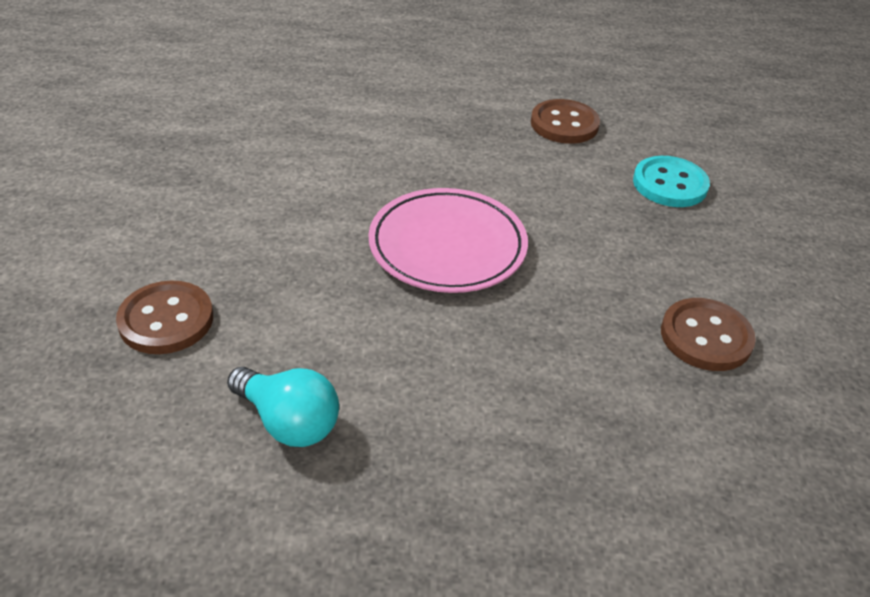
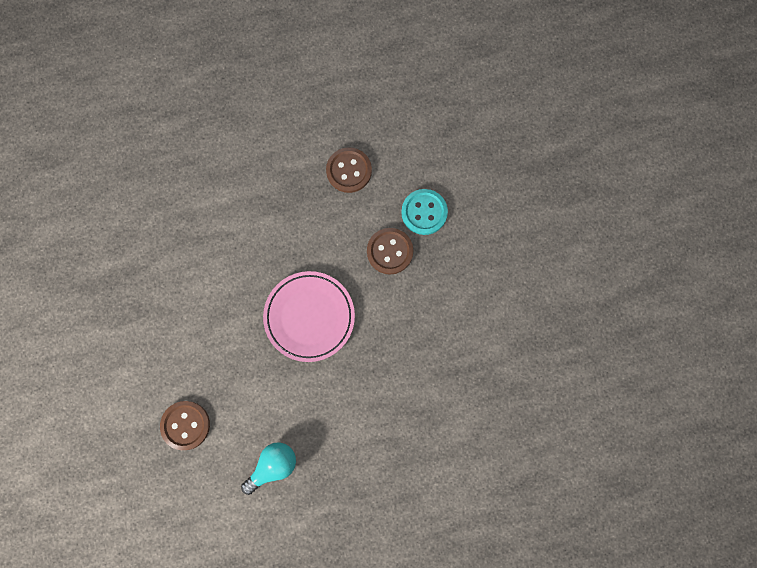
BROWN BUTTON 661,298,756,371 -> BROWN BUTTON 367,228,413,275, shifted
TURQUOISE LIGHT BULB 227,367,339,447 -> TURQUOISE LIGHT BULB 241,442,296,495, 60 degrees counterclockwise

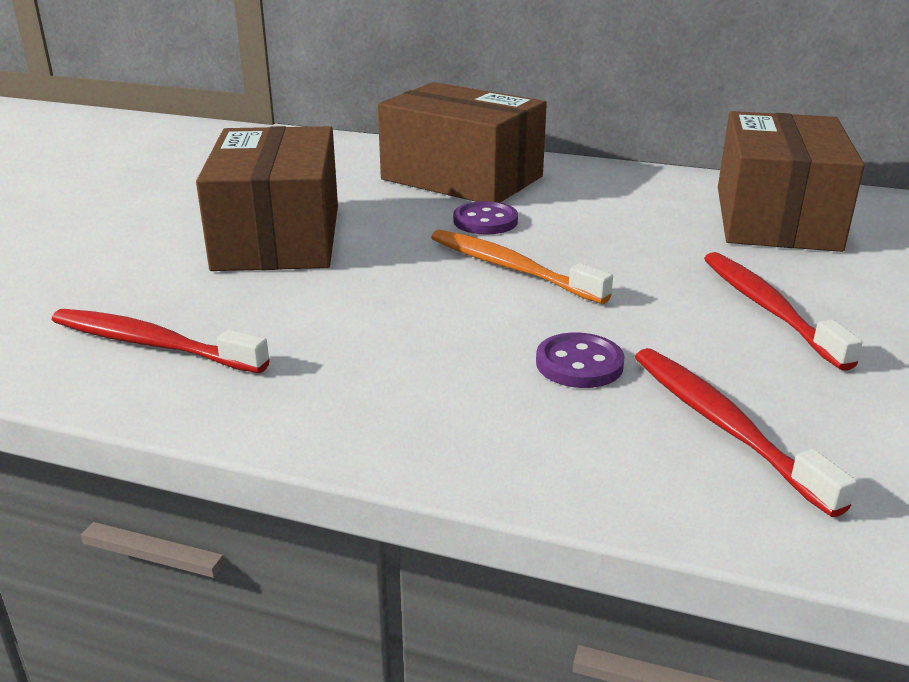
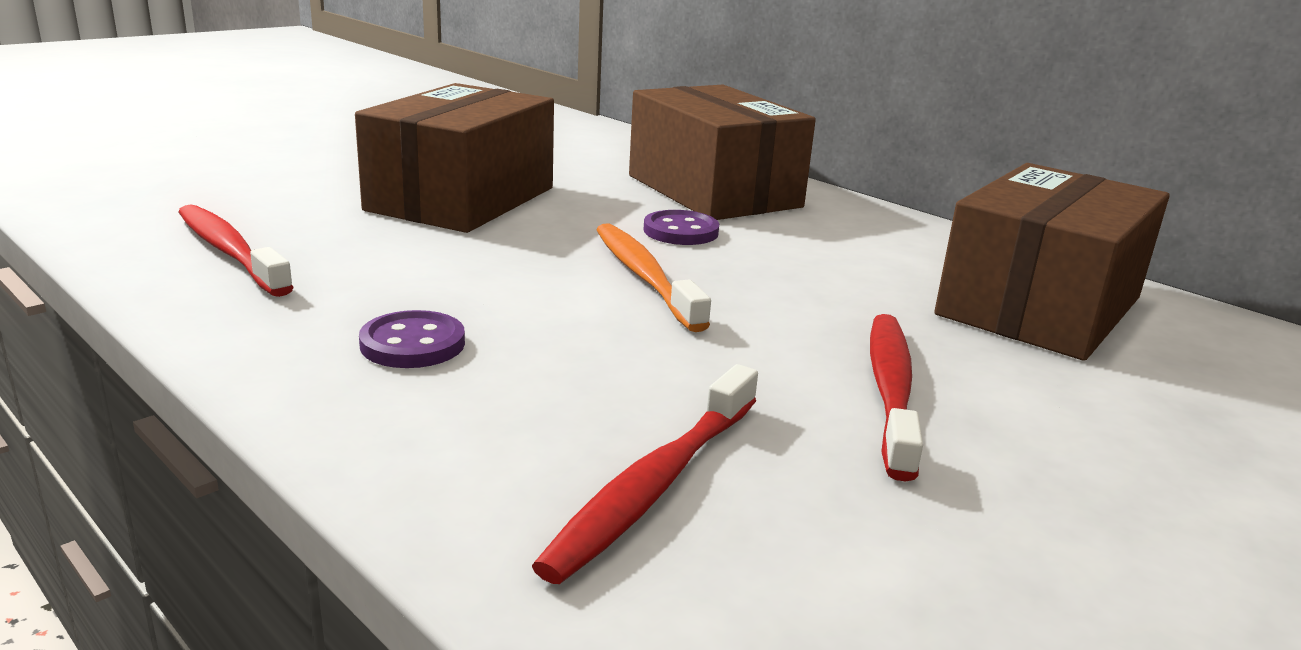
PURPLE BUTTON 536,333,625,388 -> PURPLE BUTTON 359,310,465,368, shifted
RED TOOTHBRUSH 635,348,857,517 -> RED TOOTHBRUSH 532,364,758,584, 150 degrees counterclockwise

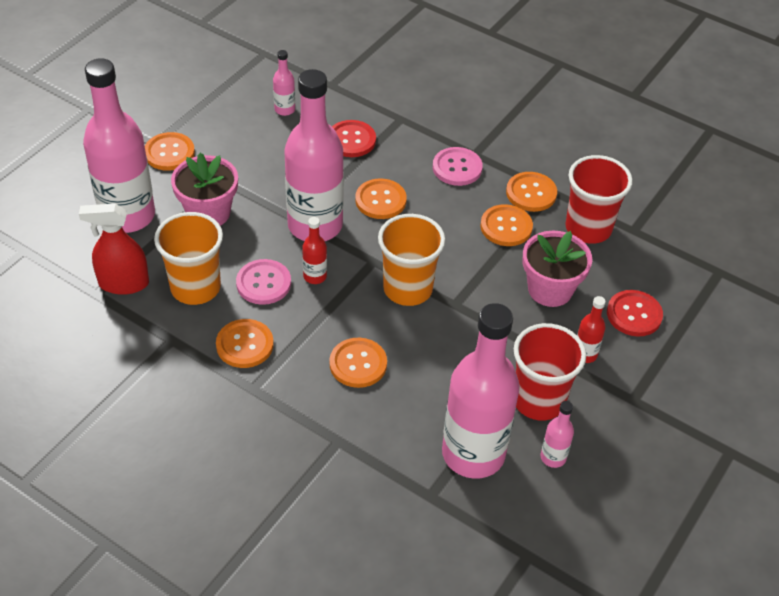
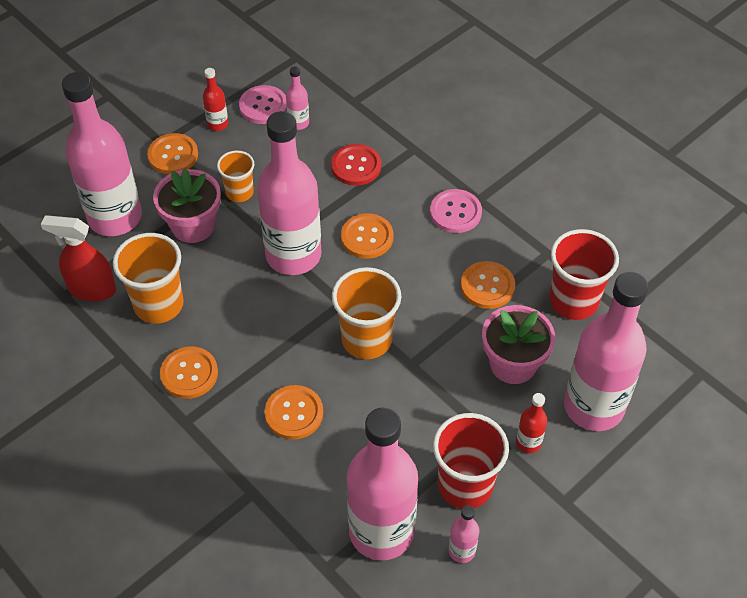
ORANGE BUTTON 506,172,557,212 -> none
RED BOTTLE 302,217,327,284 -> RED BOTTLE 203,68,228,131, shifted
PINK BUTTON 236,259,291,305 -> PINK BUTTON 239,85,287,124, shifted
RED BUTTON 607,290,663,337 -> PINK BOTTLE 564,272,648,431
none -> ORANGE CUP 217,150,254,202

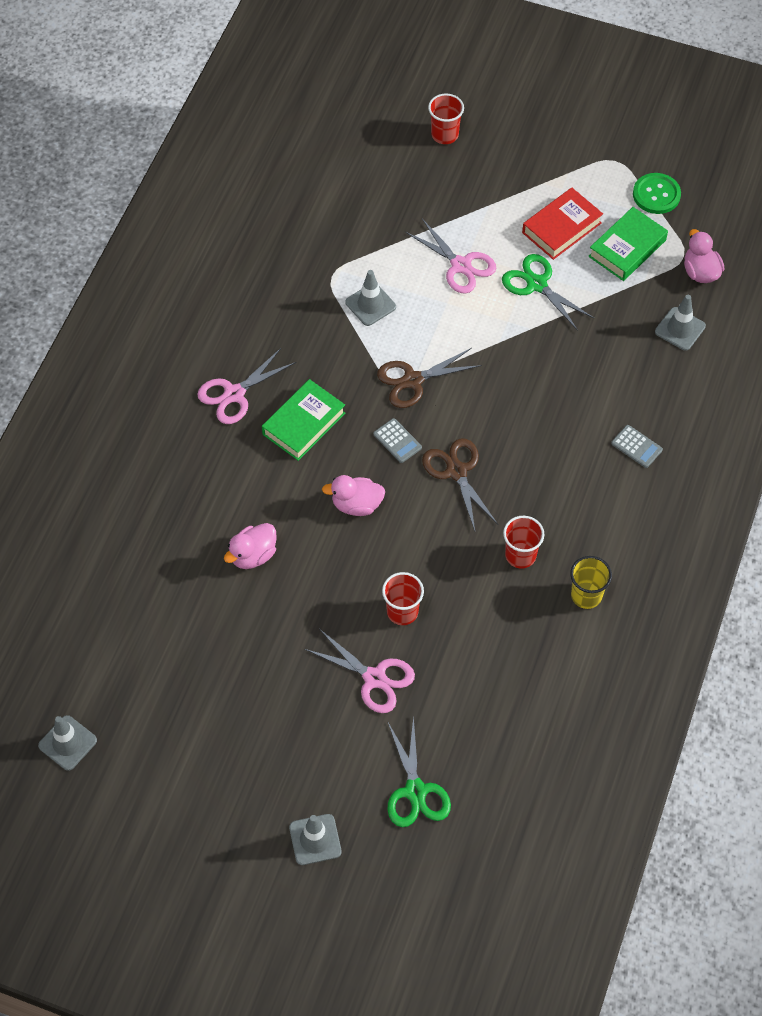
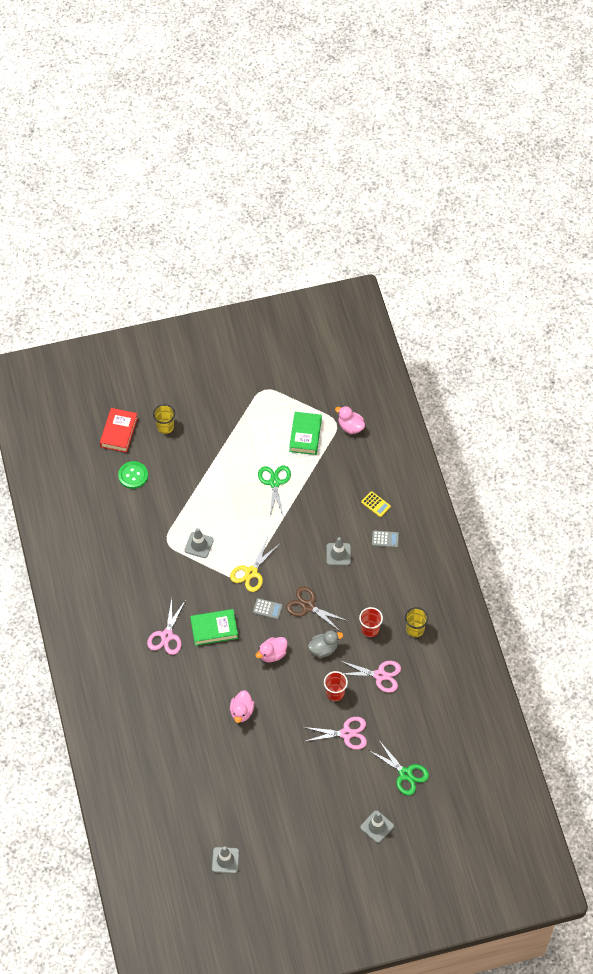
RED CUP 428,94,464,144 -> YELLOW CUP 153,404,175,434
GREEN BUTTON 633,173,681,214 -> GREEN BUTTON 118,461,148,489, shifted
RED BOOK 522,188,603,260 -> RED BOOK 100,408,138,453, shifted
PINK SCISSORS 406,219,496,294 -> PINK SCISSORS 339,660,401,693, shifted
GREEN SCISSORS 502,254,594,331 -> GREEN SCISSORS 258,466,291,517, 75 degrees clockwise
GREY TRAFFIC CONE 655,295,706,351 -> GREY TRAFFIC CONE 326,537,351,565, shifted
BROWN SCISSORS 377,348,482,408 -> YELLOW SCISSORS 230,538,279,592
GREEN BOOK 262,379,345,461 -> GREEN BOOK 190,609,238,646, 75 degrees clockwise
none -> YELLOW CALCULATOR 361,491,391,517
none -> GREY DUCK 308,630,343,658

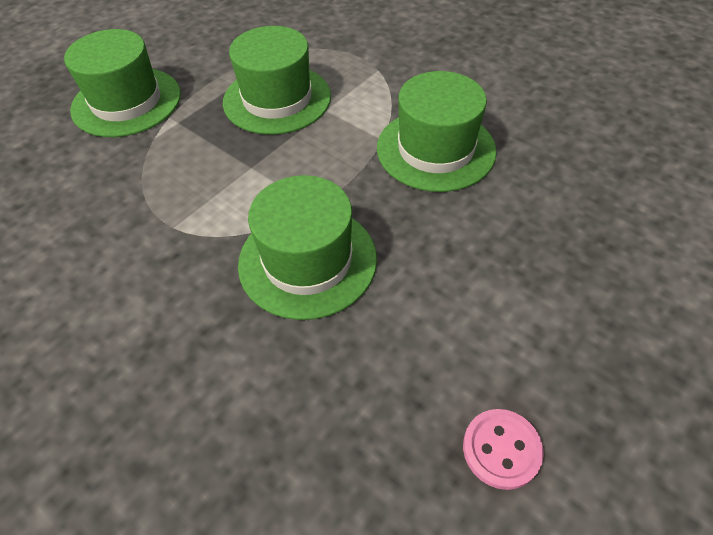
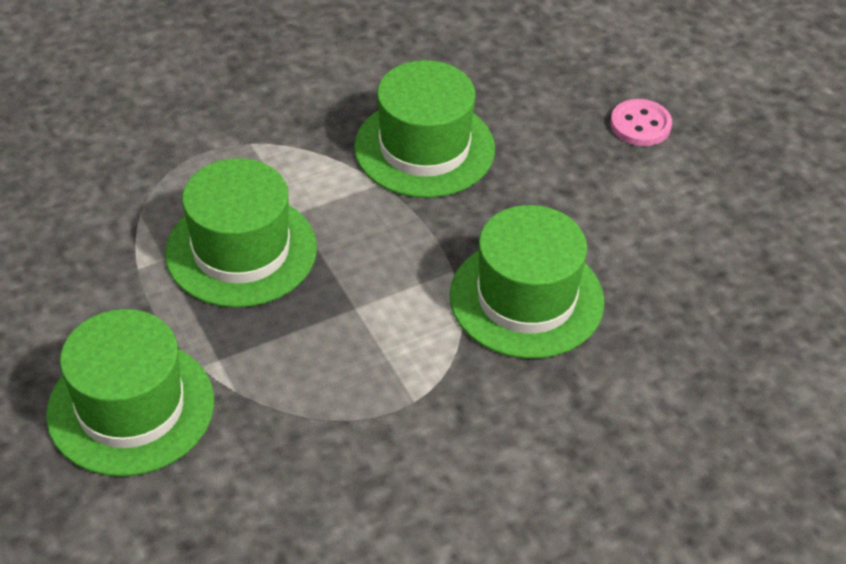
PINK BUTTON 463,409,544,490 -> PINK BUTTON 611,99,672,146, shifted

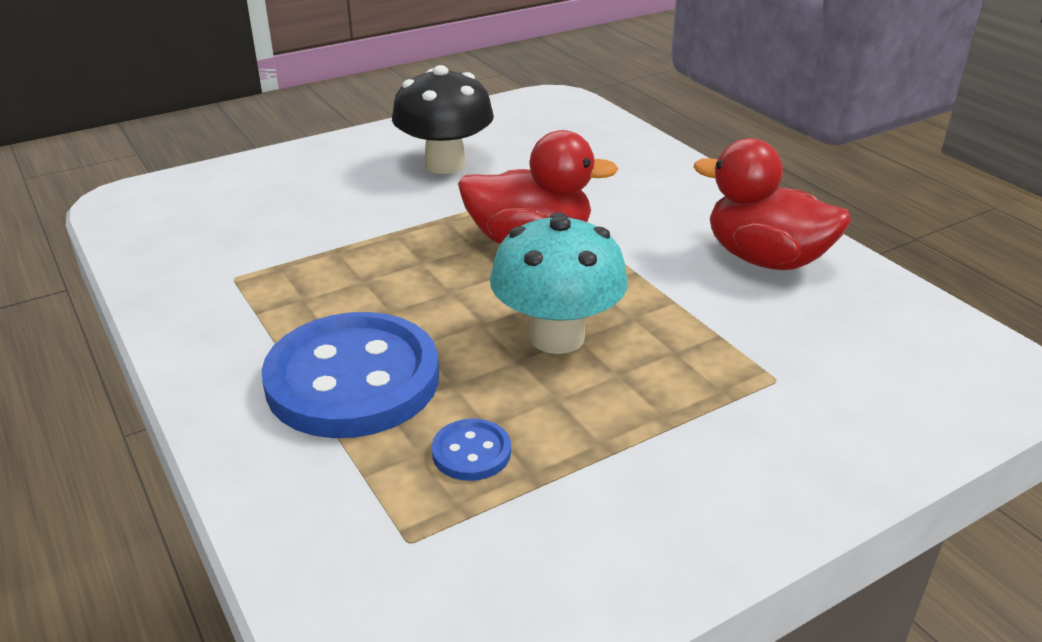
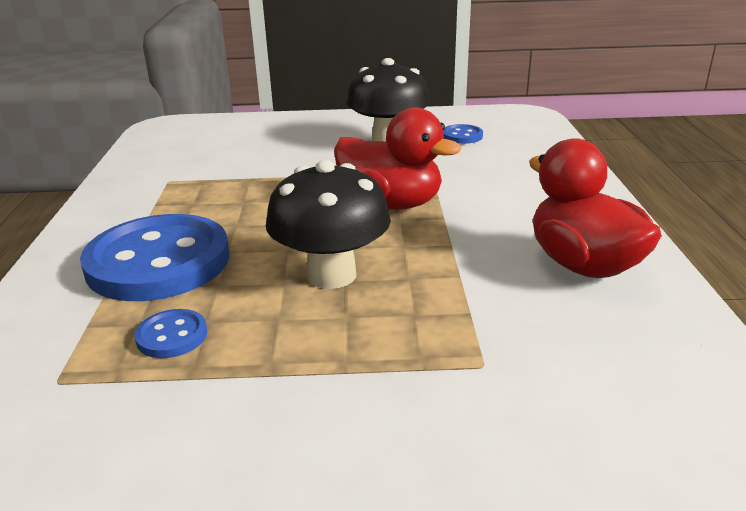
TURQUOISE MUSHROOM 490,212,628,354 -> BLACK MUSHROOM 266,160,391,289
none -> BLUE BUTTON 443,124,483,144

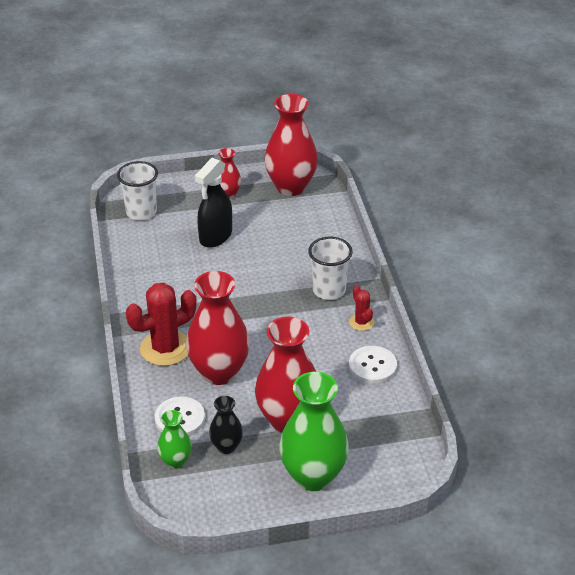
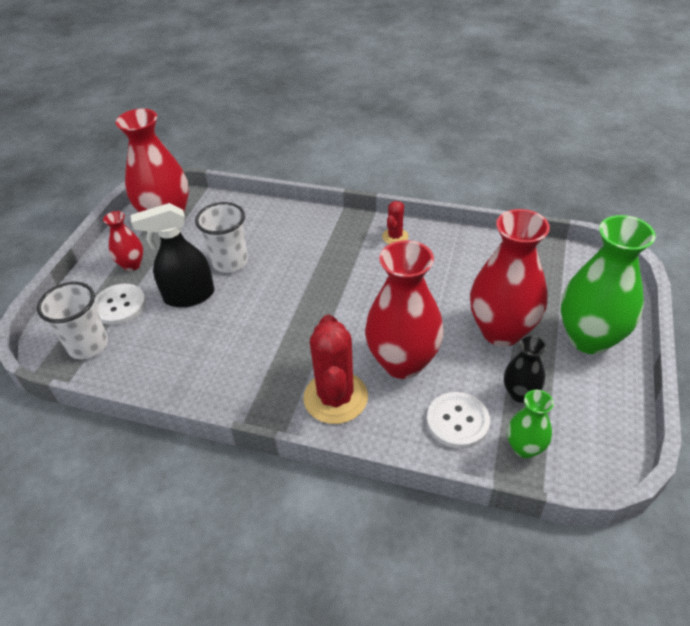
BLACK SPRAY BOTTLE 195,158,232,248 -> BLACK SPRAY BOTTLE 131,203,214,308, 105 degrees clockwise
WHITE CUP 308,237,353,300 -> WHITE CUP 195,202,248,273, shifted
RED CACTUS 349,285,374,331 -> RED CACTUS 382,201,409,244, 75 degrees counterclockwise
WHITE BUTTON 349,346,397,384 -> WHITE BUTTON 94,284,146,325, shifted

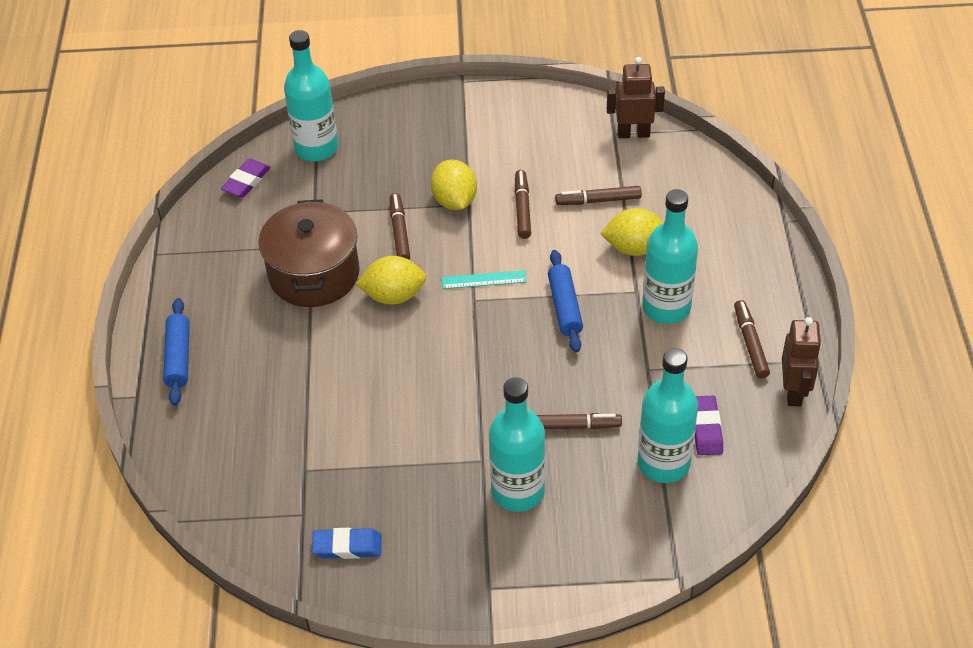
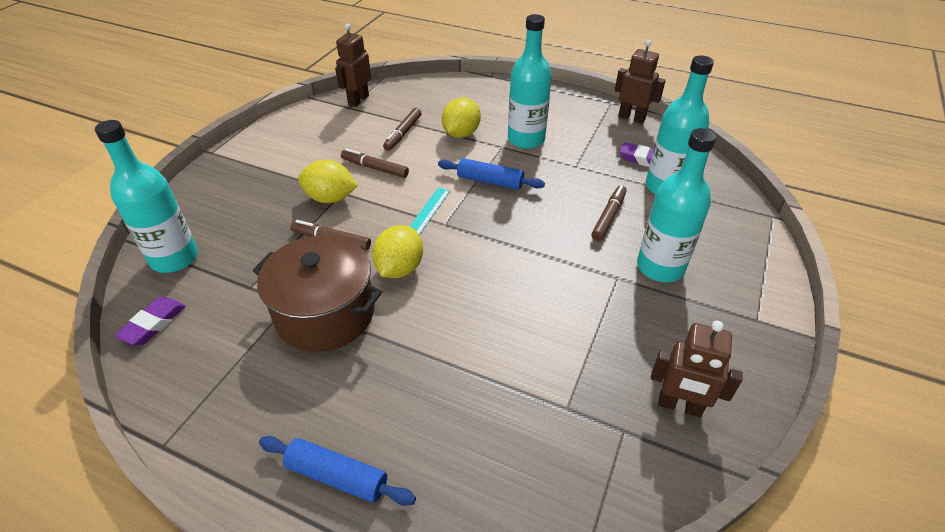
PURPLE ERASER 221,159,271,198 -> PURPLE ERASER 114,297,186,345, 60 degrees clockwise
BROWN MARKER 734,300,770,378 -> none
BLUE ERASER 312,528,382,559 -> BROWN ROBOT 651,321,743,417

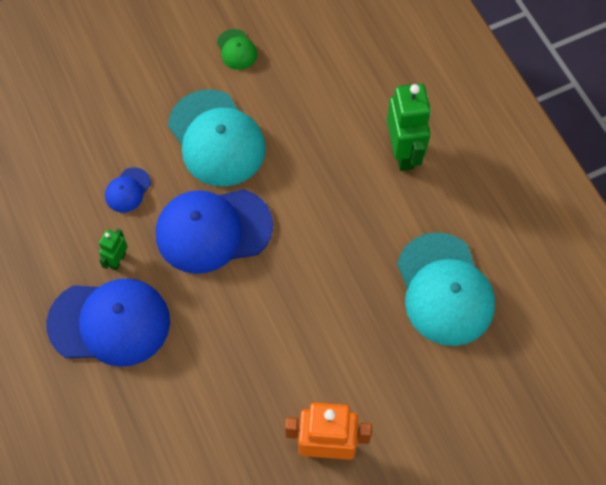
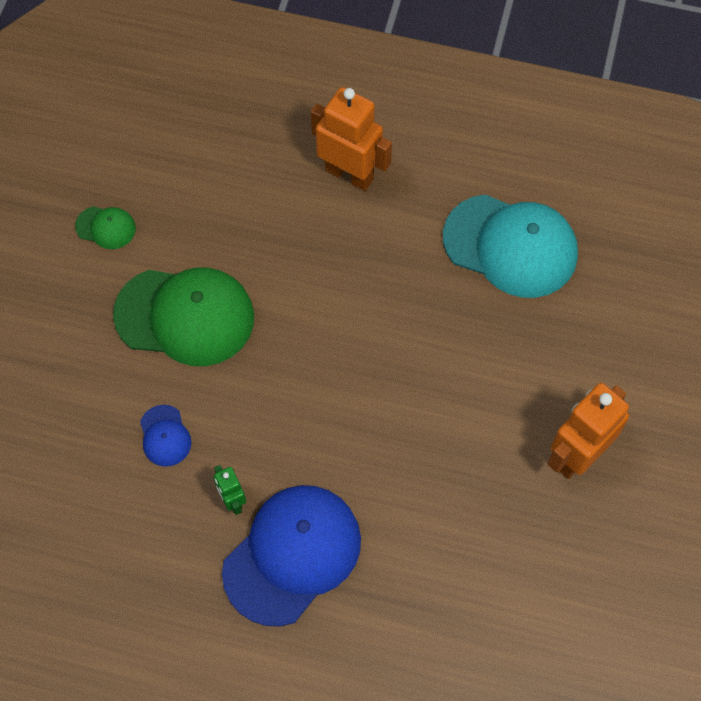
GREEN ROBOT 387,83,431,171 -> ORANGE ROBOT 311,87,392,191
TURQUOISE CAP 168,89,266,187 -> GREEN CAP 113,267,254,366
BLUE CAP 156,189,273,274 -> none

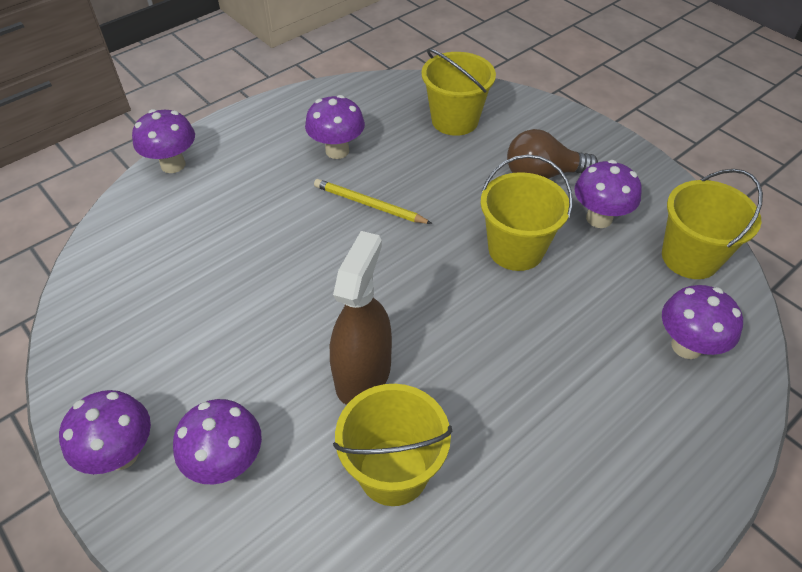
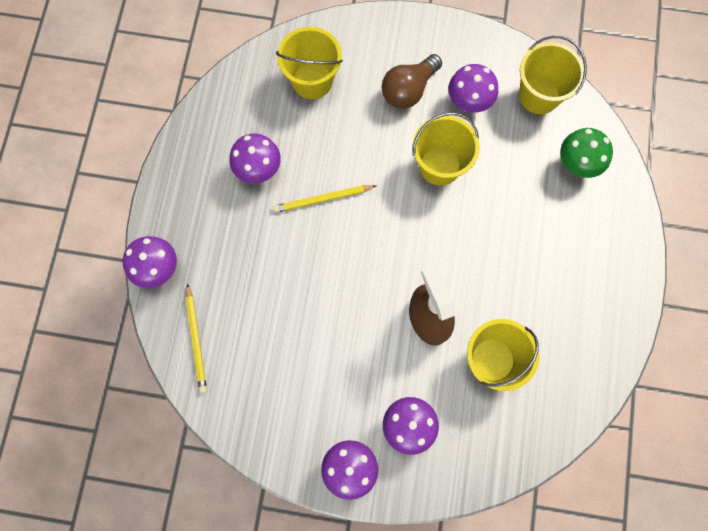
PURPLE MUSHROOM 662,285,743,359 -> GREEN MUSHROOM 560,128,613,178
none -> YELLOW PENCIL 186,283,207,393

